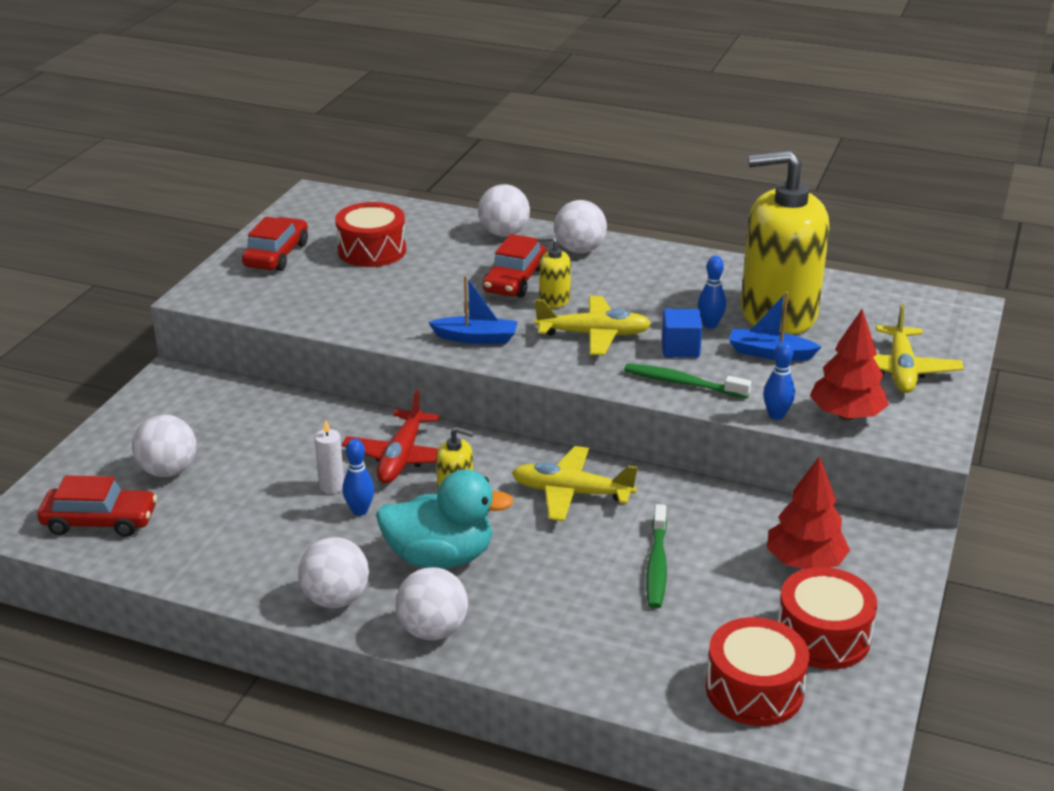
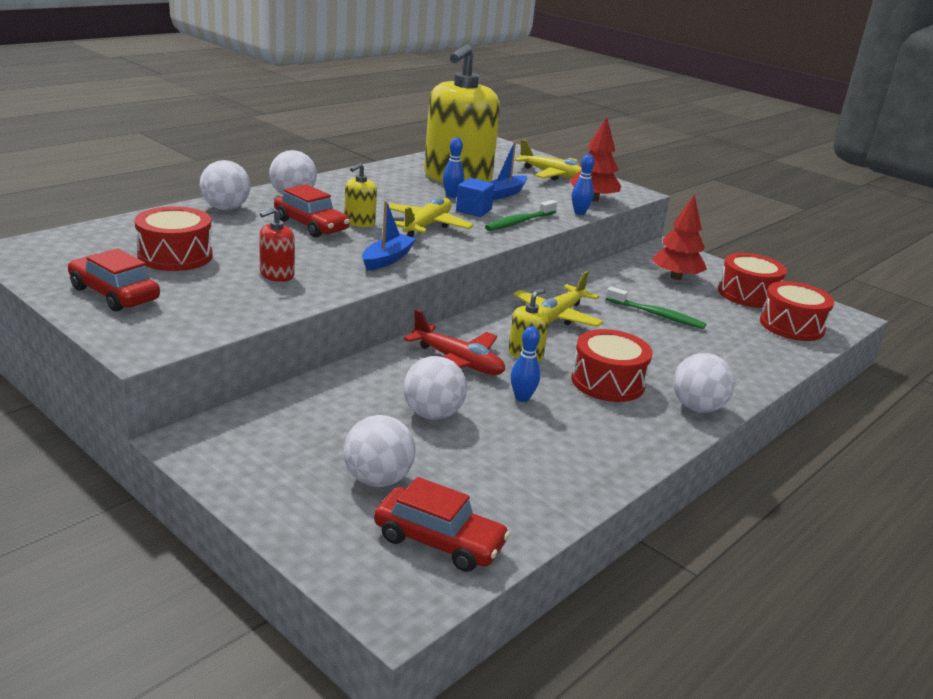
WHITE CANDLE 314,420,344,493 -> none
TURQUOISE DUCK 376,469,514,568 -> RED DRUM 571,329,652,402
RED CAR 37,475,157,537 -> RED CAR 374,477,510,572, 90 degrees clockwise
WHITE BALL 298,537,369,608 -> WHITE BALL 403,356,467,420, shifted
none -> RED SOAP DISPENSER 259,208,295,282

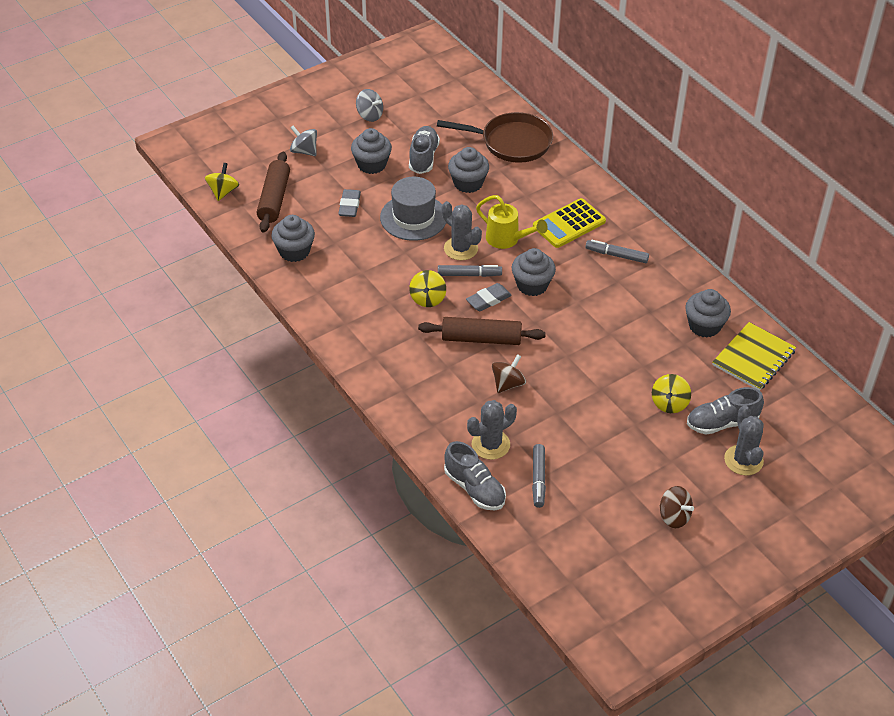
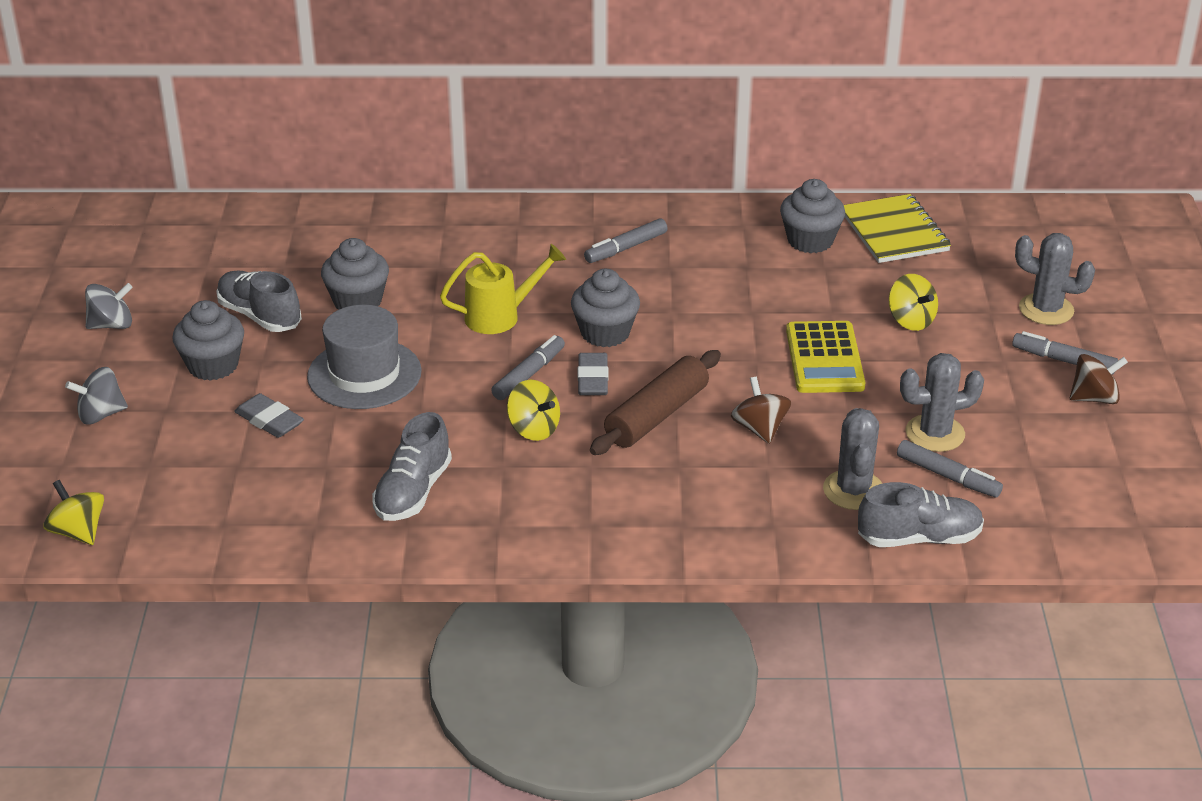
BROWN PAN 437,112,553,163 -> none
BROWN ROLLING PIN 257,152,290,233 -> none
YELLOW CALCULATOR 533,198,606,248 -> YELLOW CALCULATOR 786,321,866,393, shifted
GREY CACTUS 442,201,482,260 -> GREY CACTUS 900,353,984,452, shifted
GREY CUPCAKE 271,215,315,262 -> none
GREY SHOE 687,387,764,435 -> GREY SHOE 372,412,452,521, shifted
none -> GREY MARKER 1012,331,1118,374

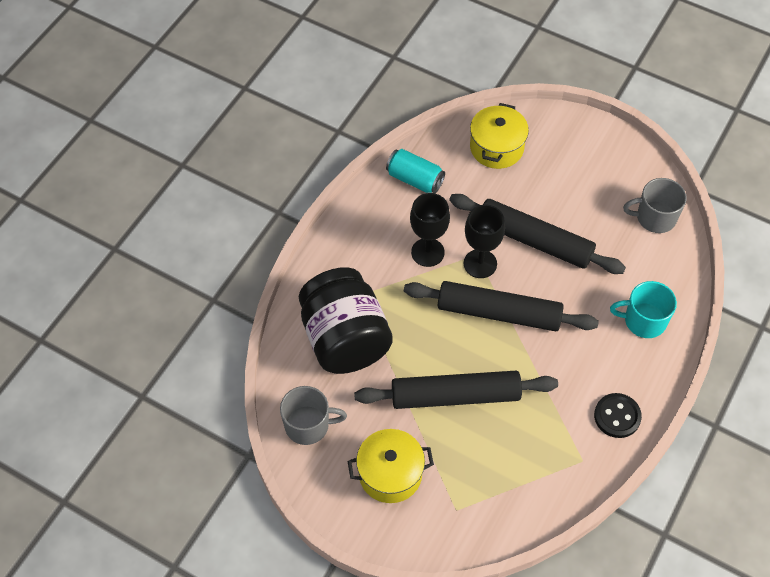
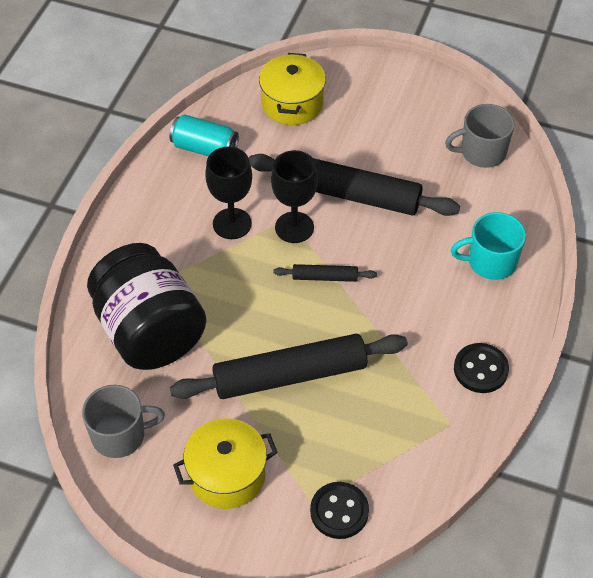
BLACK ROLLING PIN 404,281,599,331 -> BLACK ROLLING PIN 274,264,377,282, x0.45
none -> BLACK BUTTON 310,482,369,539

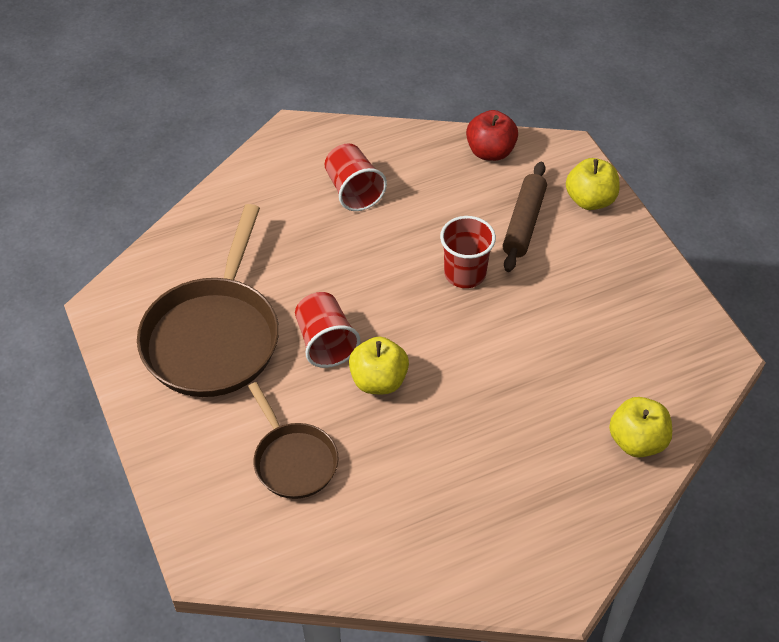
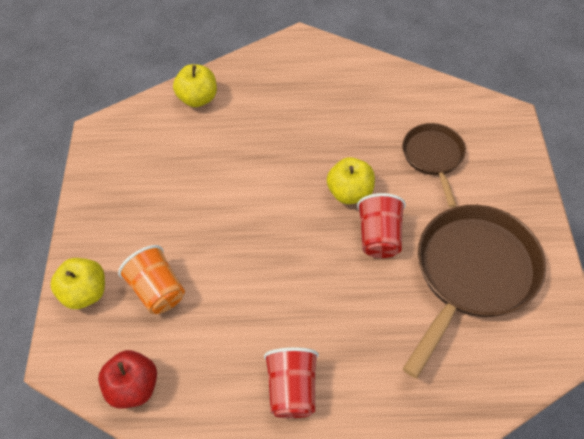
BROWN ROLLING PIN 502,162,547,272 -> ORANGE CUP 118,245,185,314
RED CUP 440,216,496,288 -> none

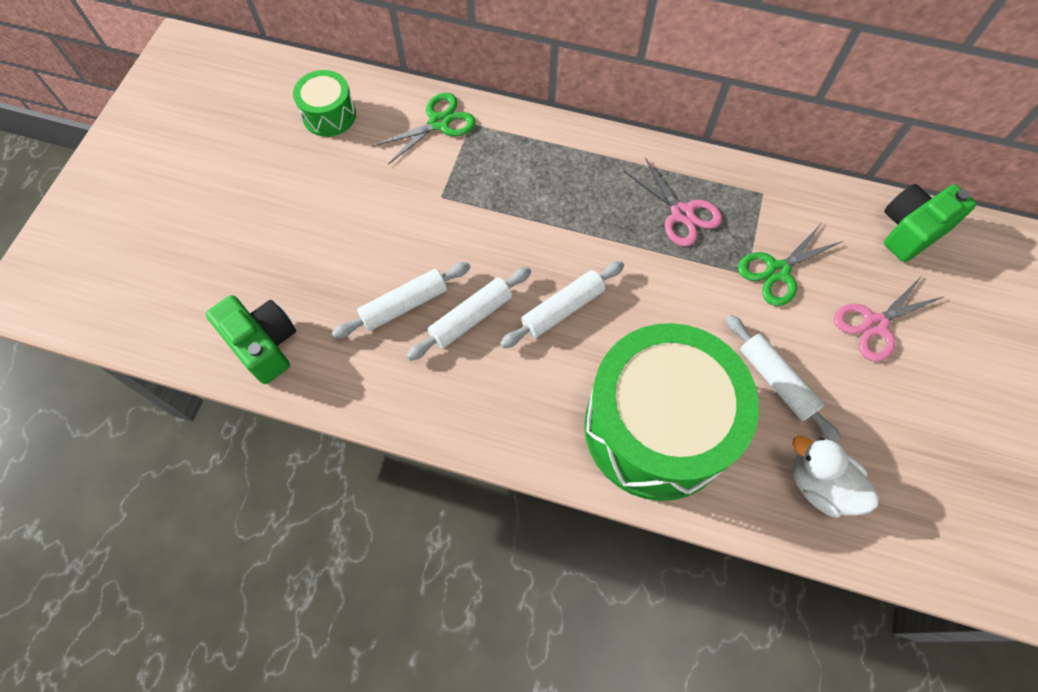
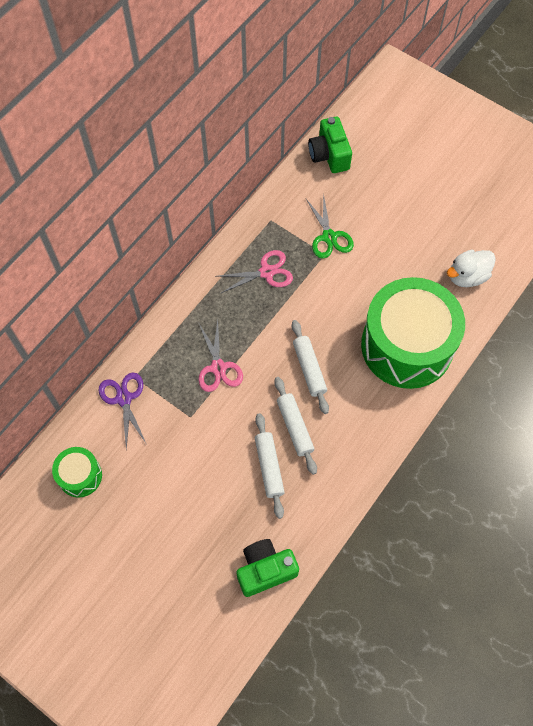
GREEN SCISSORS 373,93,476,164 -> PURPLE SCISSORS 99,373,147,450
PINK SCISSORS 834,277,945,362 -> PINK SCISSORS 198,320,243,392, shifted
WHITE ROLLING PIN 726,315,841,442 -> none

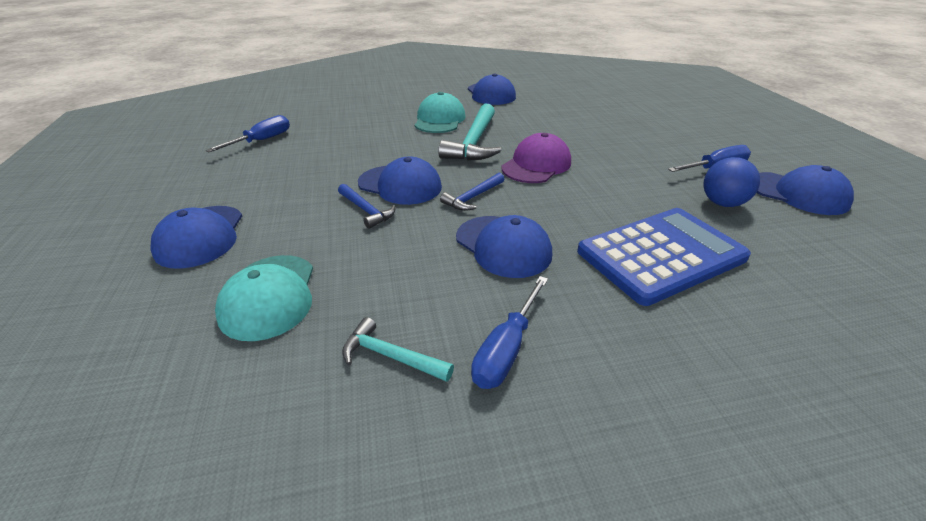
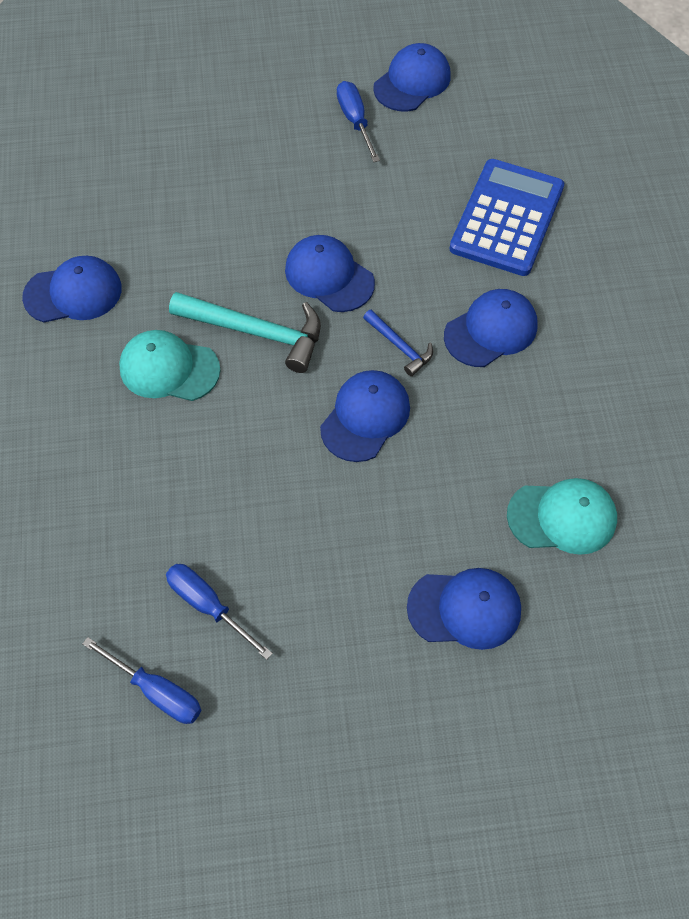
PURPLE CAP 501,133,571,183 -> BLUE CAP 285,235,375,312
BLUE BALL 703,157,760,207 -> none
BLUE HAMMER 338,184,396,229 -> none
BLUE CALCULATOR 577,208,751,306 -> BLUE CALCULATOR 449,159,564,276, 45 degrees clockwise
BLUE SCREWDRIVER 471,276,548,389 -> BLUE SCREWDRIVER 83,637,201,724, shifted
TURQUOISE HAMMER 342,317,454,382 -> none

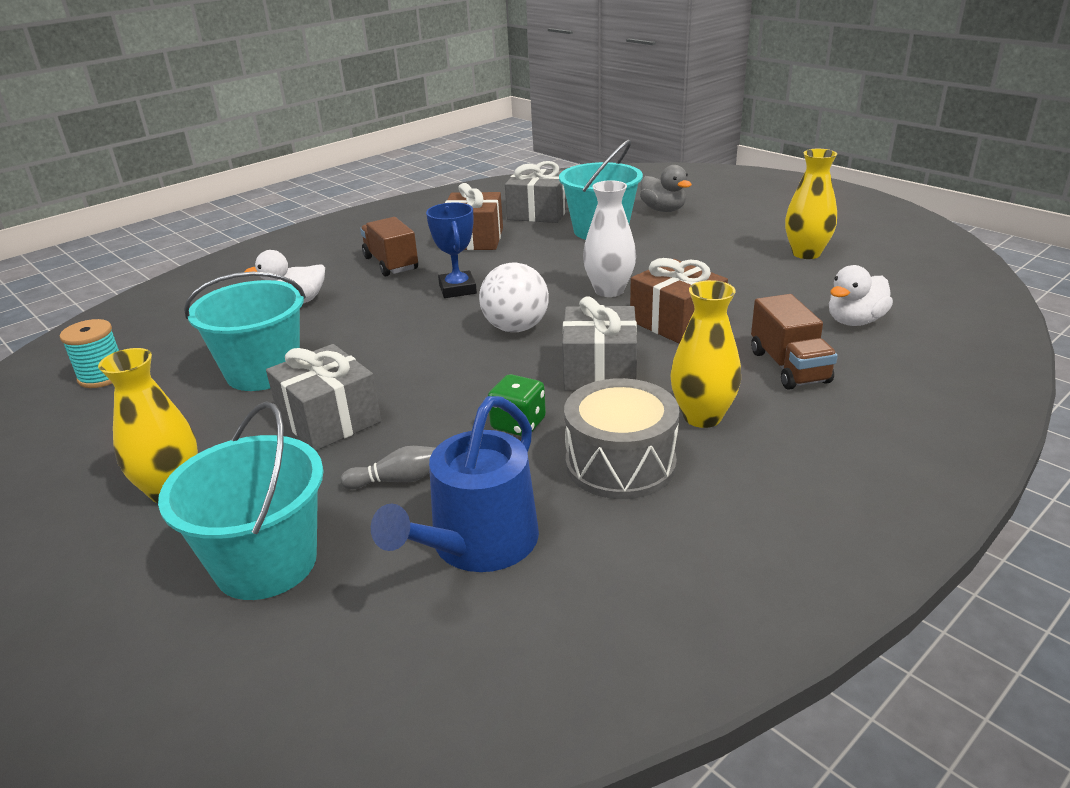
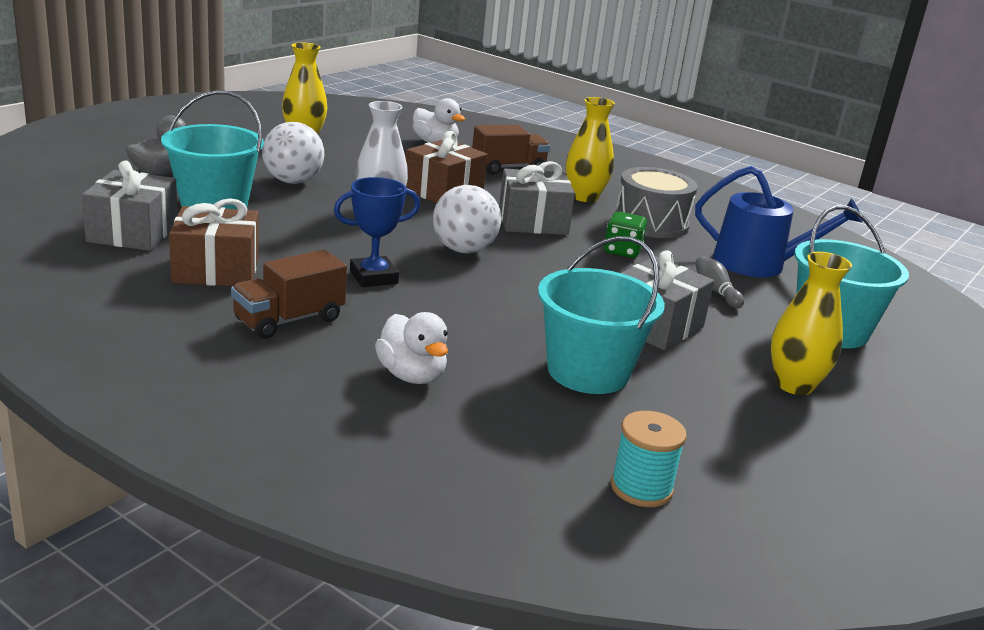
none -> WHITE BALL 262,122,324,184

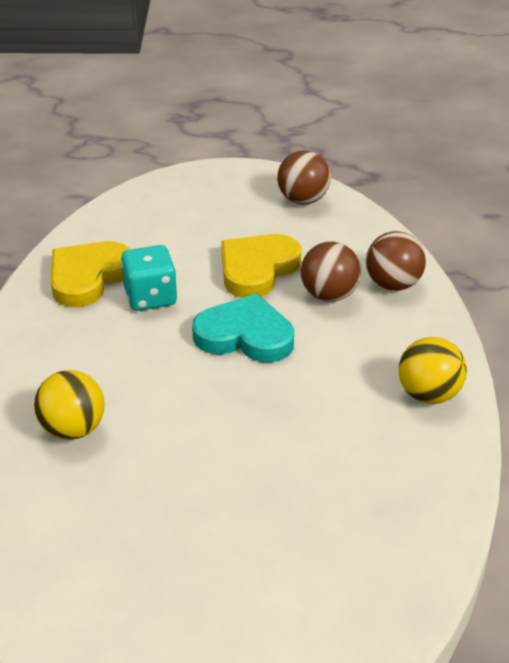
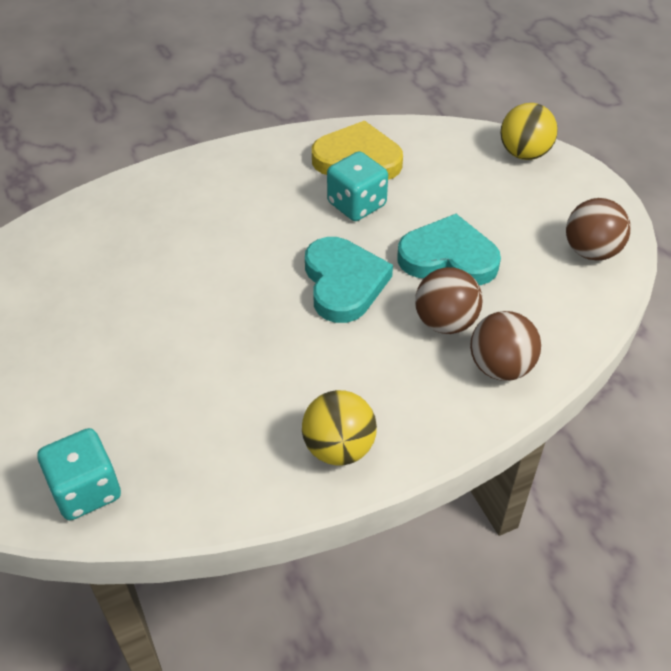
YELLOW HEART 221,234,301,298 -> TURQUOISE HEART 397,214,501,286
YELLOW BALL 34,370,105,440 -> YELLOW BALL 501,103,558,160, shifted
none -> TURQUOISE DICE 37,428,121,520

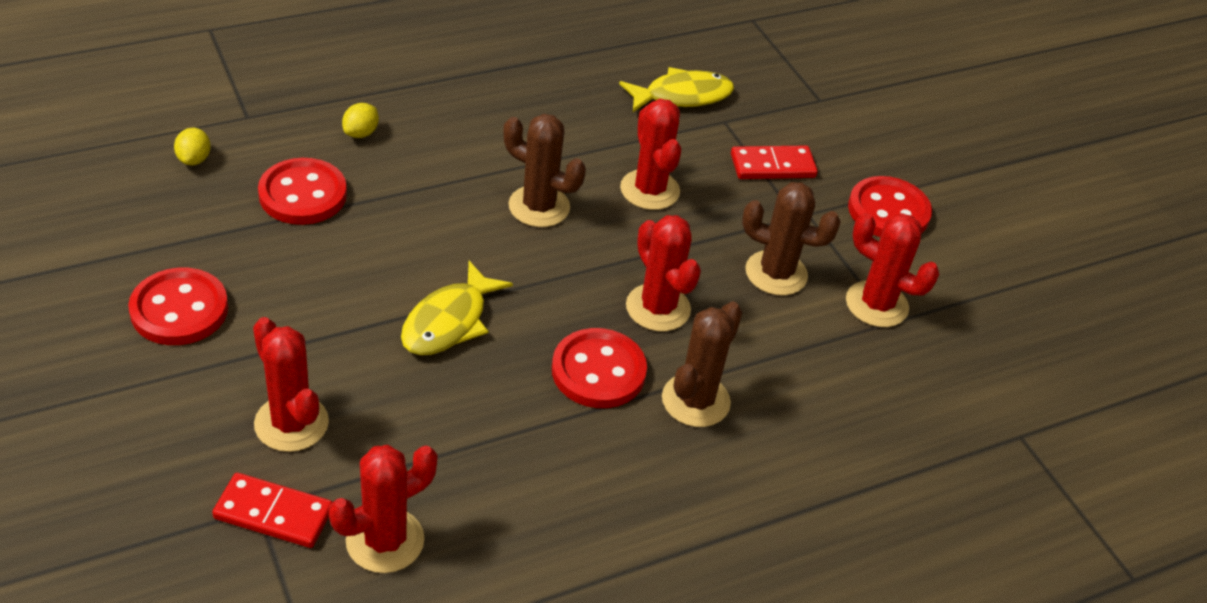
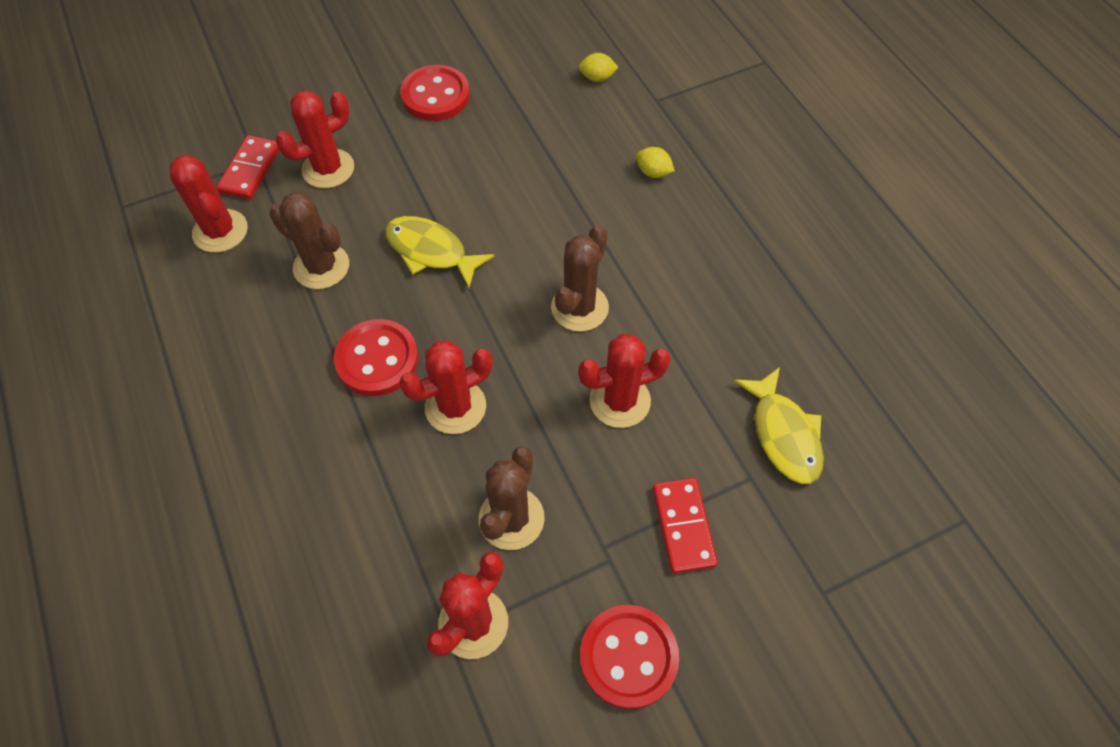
RED BUTTON 258,158,347,225 -> none
BROWN CACTUS 662,302,742,427 -> BROWN CACTUS 269,192,349,289, shifted

